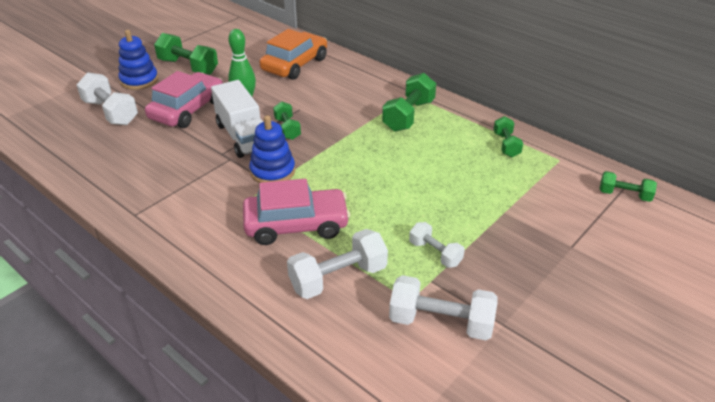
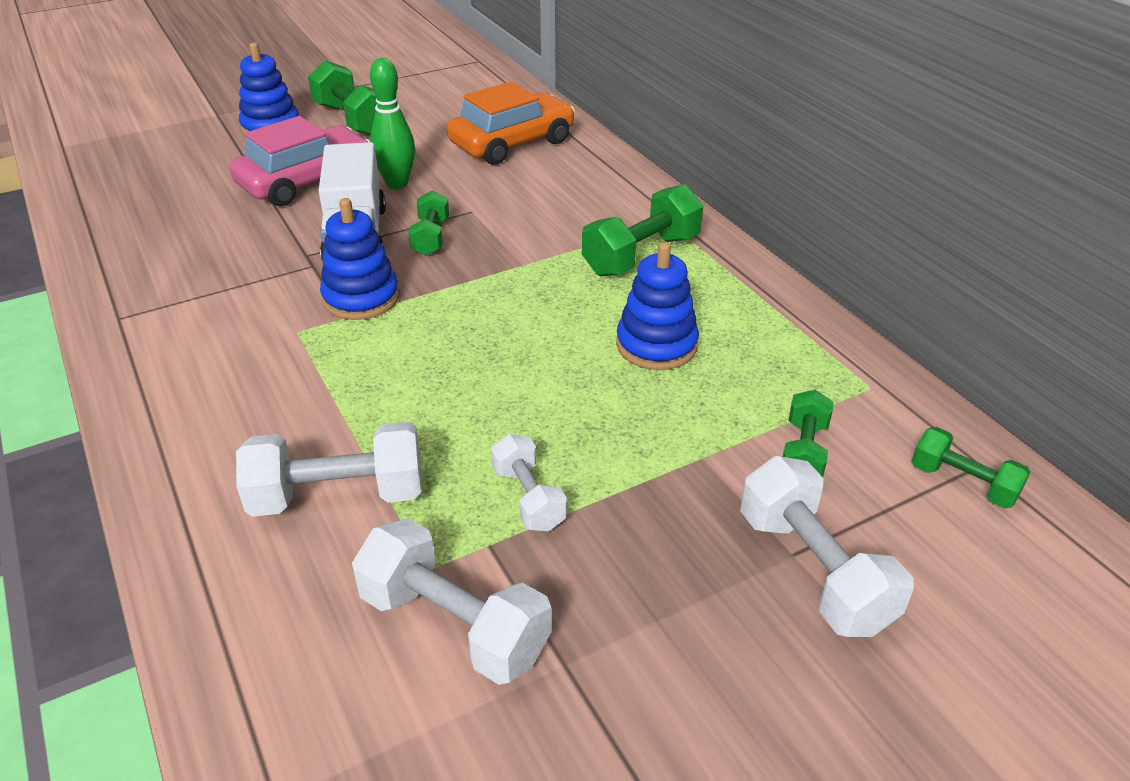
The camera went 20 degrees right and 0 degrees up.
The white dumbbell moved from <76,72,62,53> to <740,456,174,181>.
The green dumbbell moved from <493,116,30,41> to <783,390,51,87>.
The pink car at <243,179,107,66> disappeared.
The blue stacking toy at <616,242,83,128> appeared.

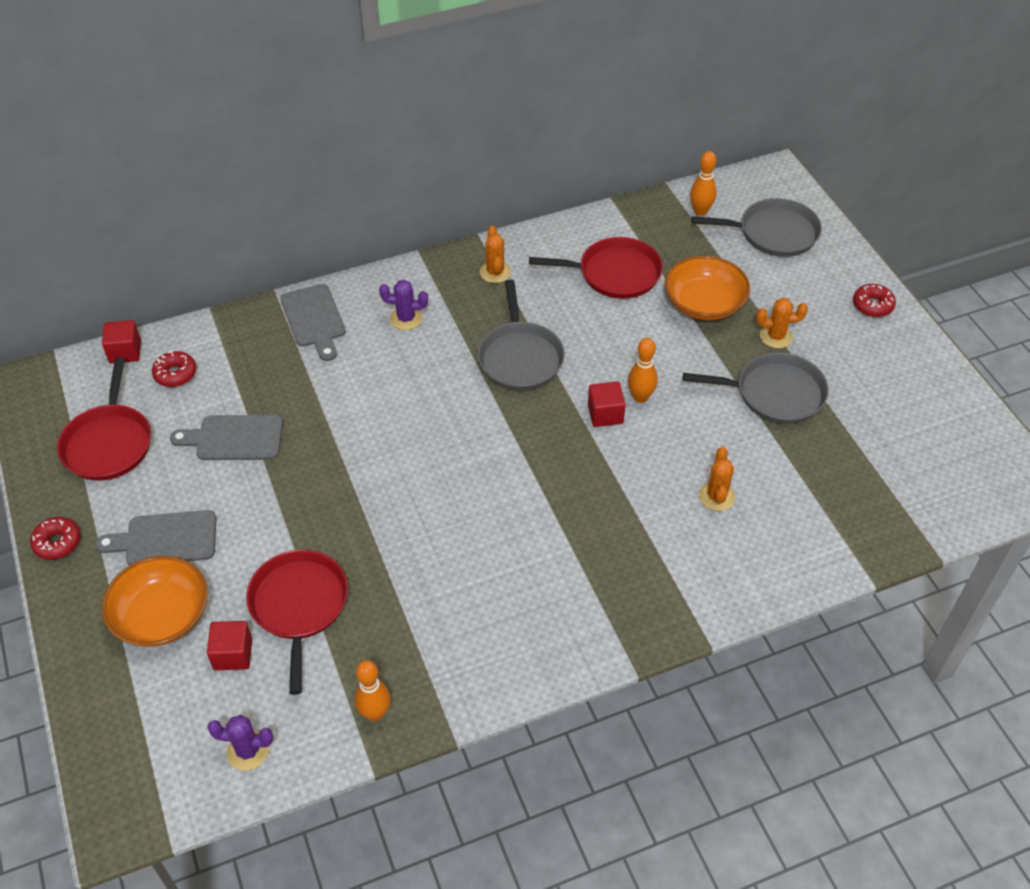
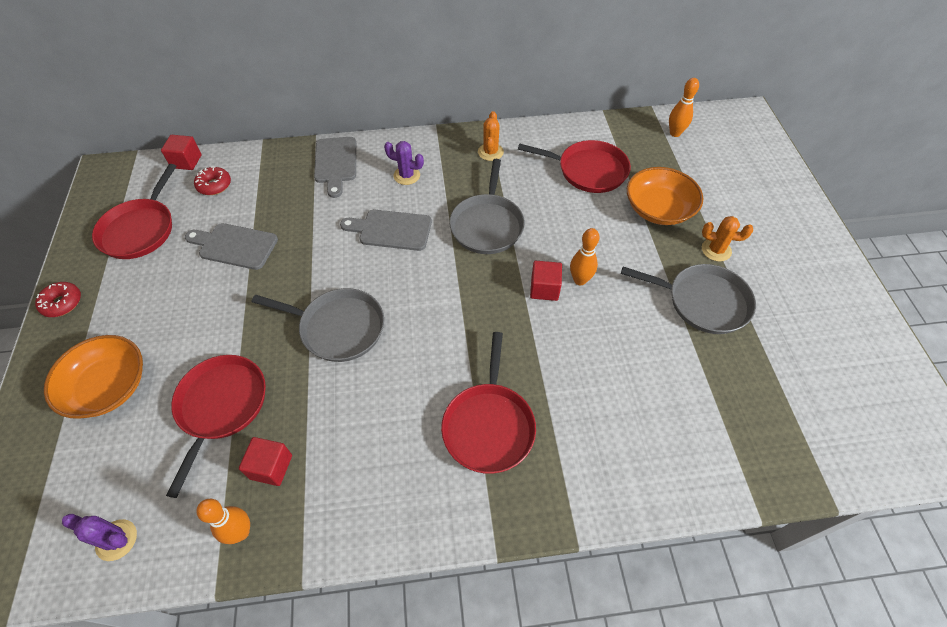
The camera went 15 degrees right and 5 degrees up.
The grey pan moved from <692,198,130,59> to <252,288,132,74>.
The red donut at <853,284,43,33> disappeared.
The orange cactus at <699,447,36,64> disappeared.
The grey cutting board moved from <96,510,120,55> to <340,210,92,41>.
The red cube moved from <207,621,45,49> to <239,437,53,49>.
The red pan at <441,332,95,142> appeared.

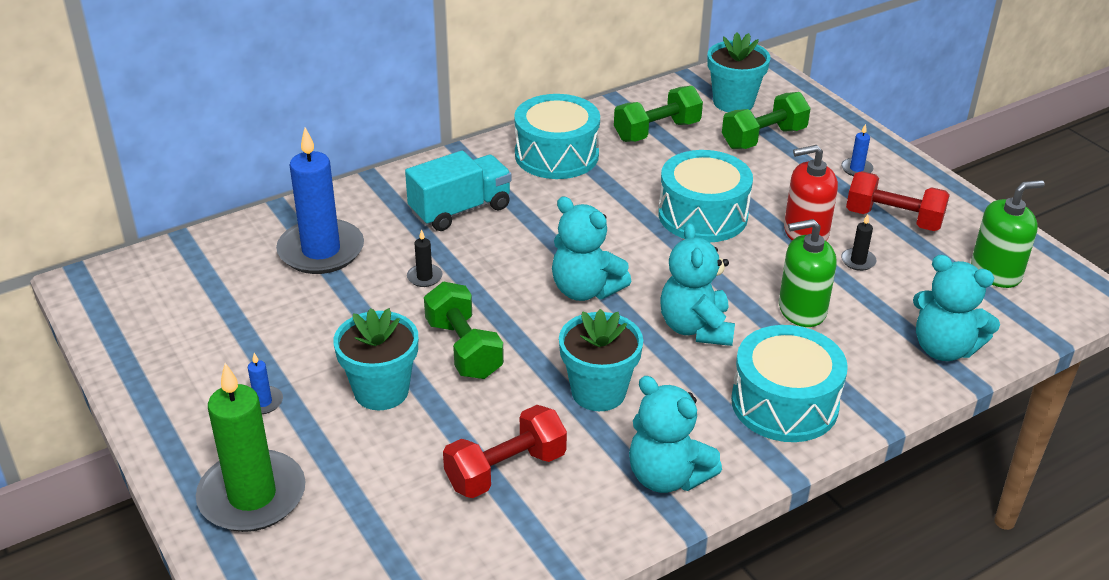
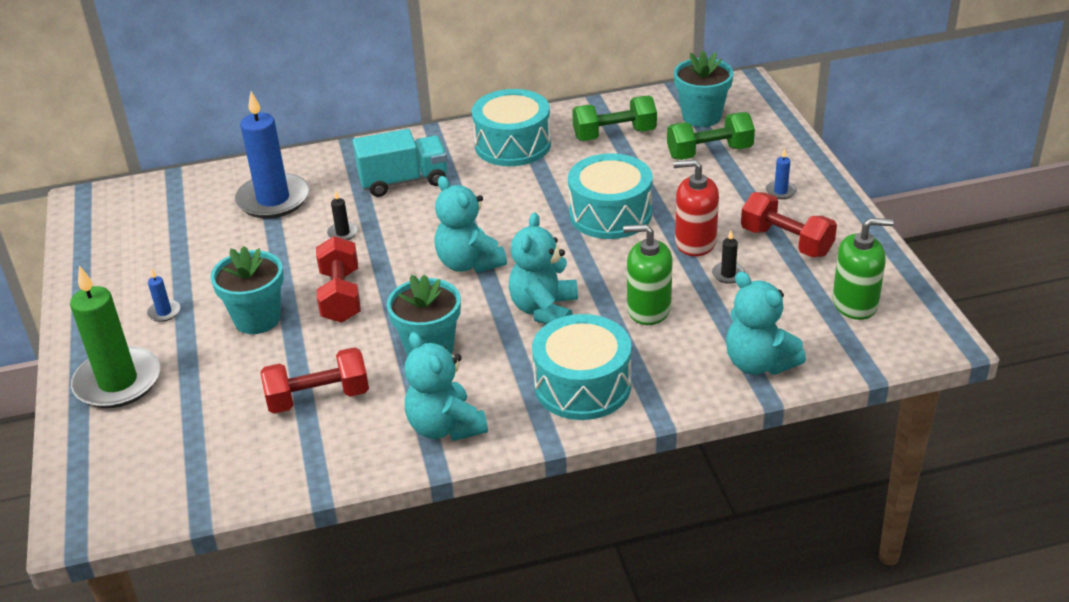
The camera went 20 degrees right and 0 degrees up.
The green dumbbell at <424,282,80,97> became the red dumbbell at <316,236,45,87>.

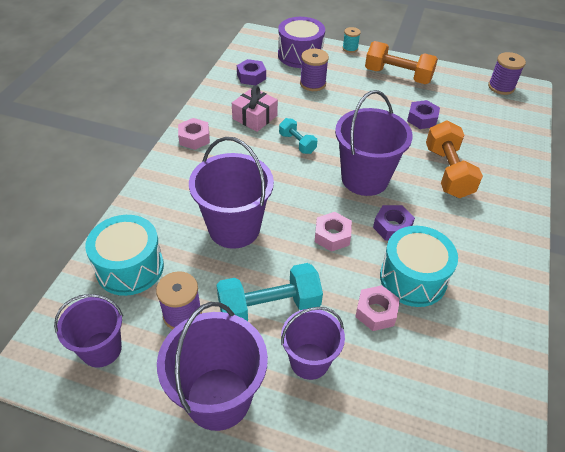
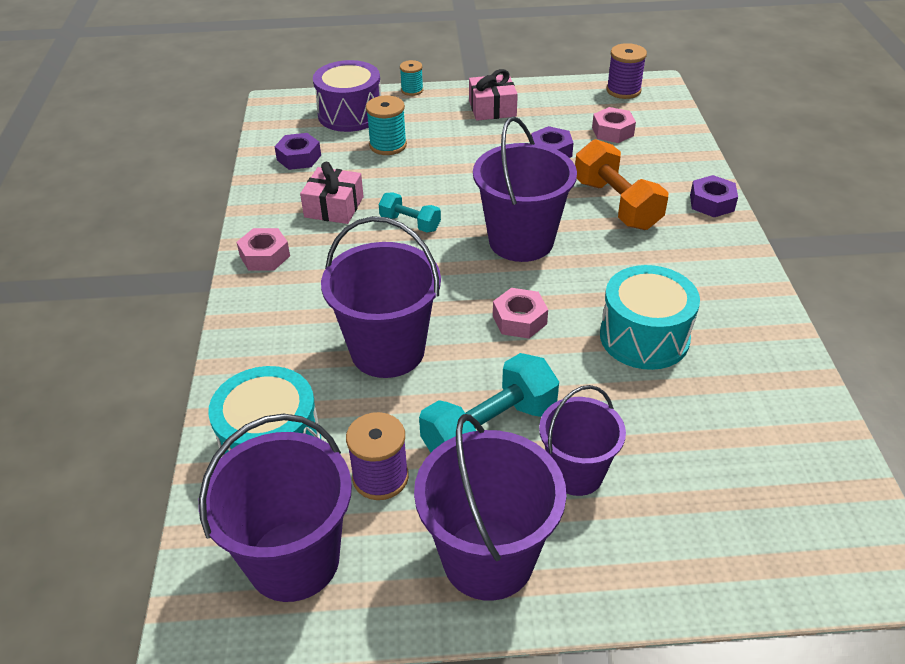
The camera went 20 degrees left and 5 degrees down.
The orange dumbbell at <365,41,73,43> was replaced by the pink gift at <469,69,49,52>.
The purple spool at <300,48,29,43> became the turquoise spool at <366,96,41,59>.
The purple nut moved from <373,205,42,36> to <690,175,48,42>.
The pink nut moved from <355,285,45,46> to <592,107,44,36>.
The purple bucket at <54,294,69,73> changed to 1.56 times the size.

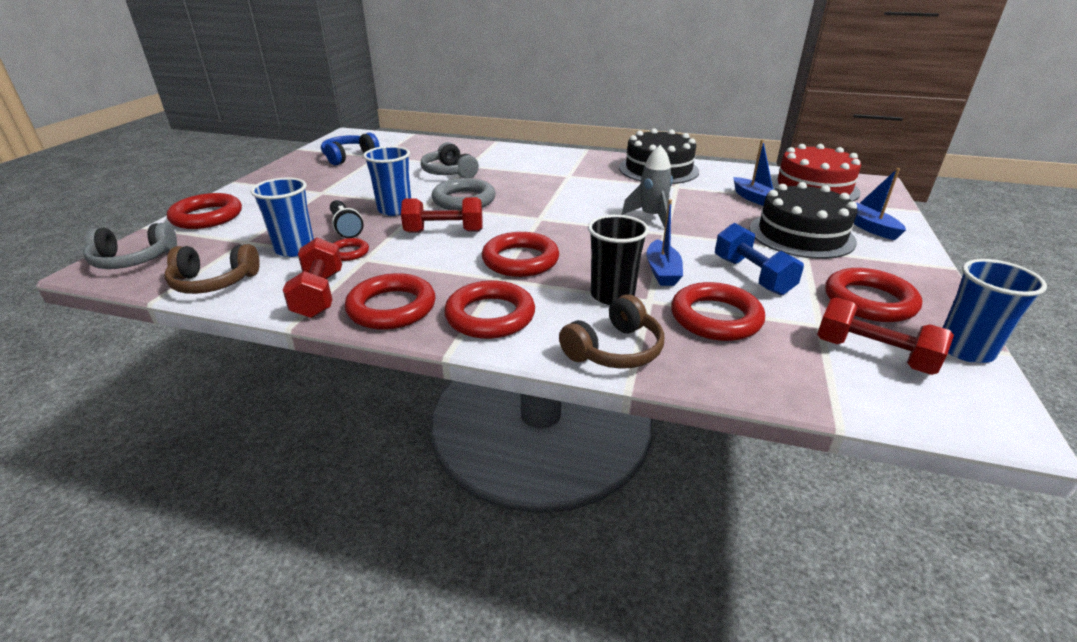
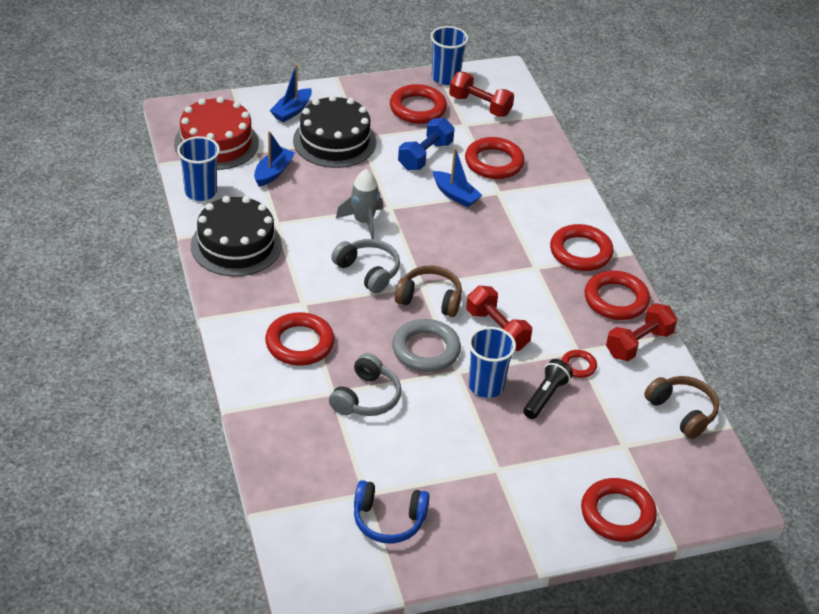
The camera went 125 degrees left and 10 degrees up.
The blue cup moved from <251,177,63,80> to <177,136,43,65>.
The blue boat at <646,199,37,87> turned 75 degrees clockwise.
The black cup at <588,215,61,90> disappeared.
The grey headphones moved from <84,222,93,47> to <331,239,69,54>.
The red ring moved from <482,232,77,45> to <265,312,70,54>.
The brown headphones moved from <559,294,105,75> to <395,266,67,51>.
The red dumbbell at <817,297,137,78> turned 60 degrees counterclockwise.

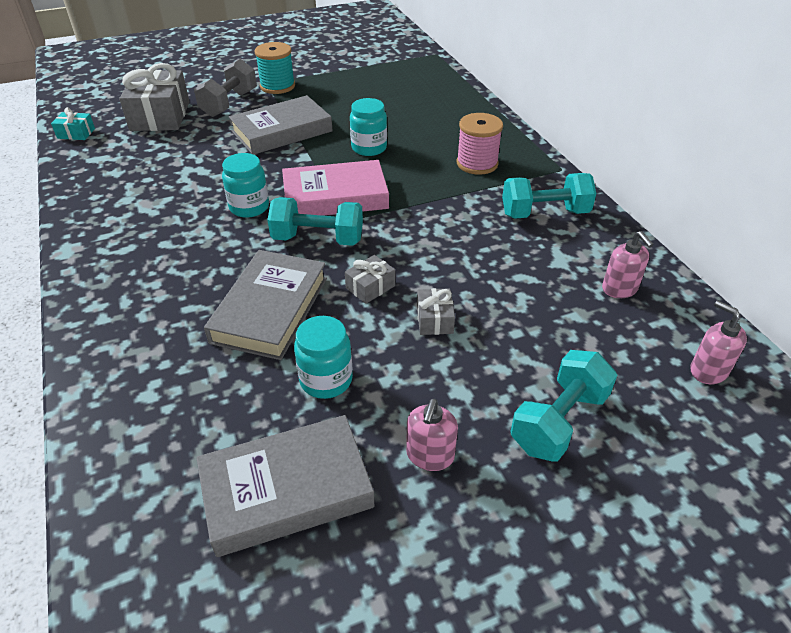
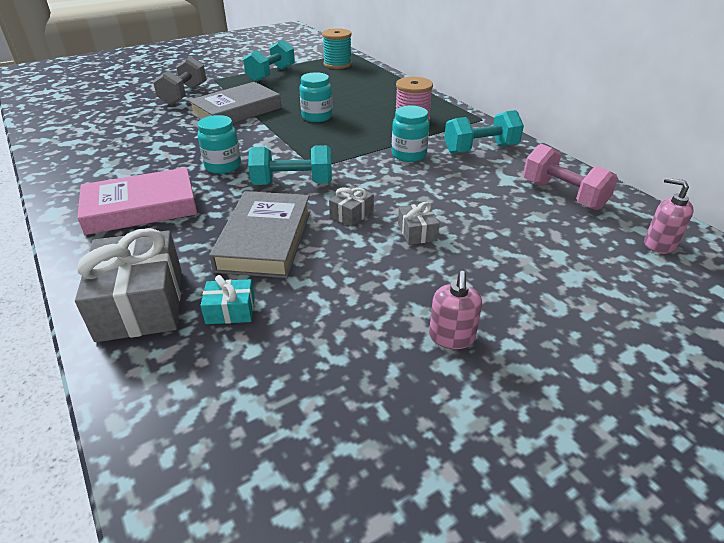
The camera went 10 degrees left and 5 degrees down.
The turquoise spool moved from <254,42,41,52> to <322,28,30,41>.
The grey gift moved from <119,63,71,68> to <75,228,106,114>.
The turquoise gift moved from <51,107,44,33> to <200,275,55,49>.
The pink book moved from <282,160,107,56> to <77,167,121,68>.
The pink soap dispenser at <602,231,52,67> was replaced by the pink dumbbell at <523,144,95,66>.
The turquoise jar moved from <294,316,59,83> to <392,106,37,56>.
The turquoise dumbbell moved from <510,350,107,111> to <243,40,52,42>.
The grey book at <197,415,178,142> disappeared.

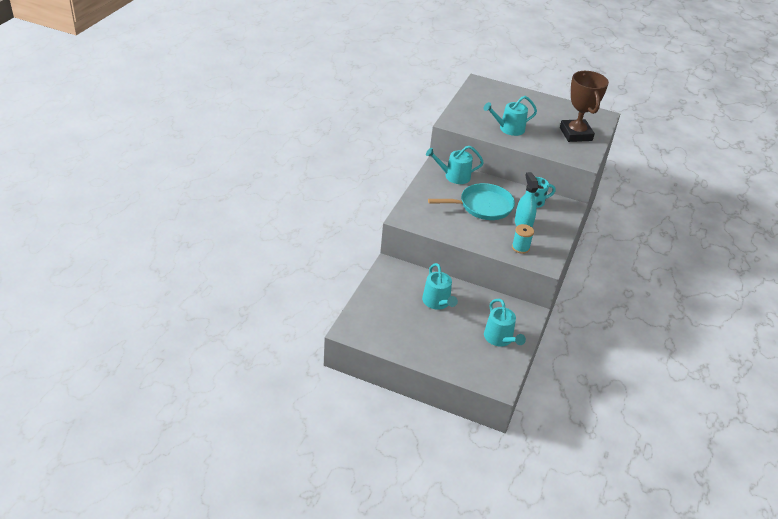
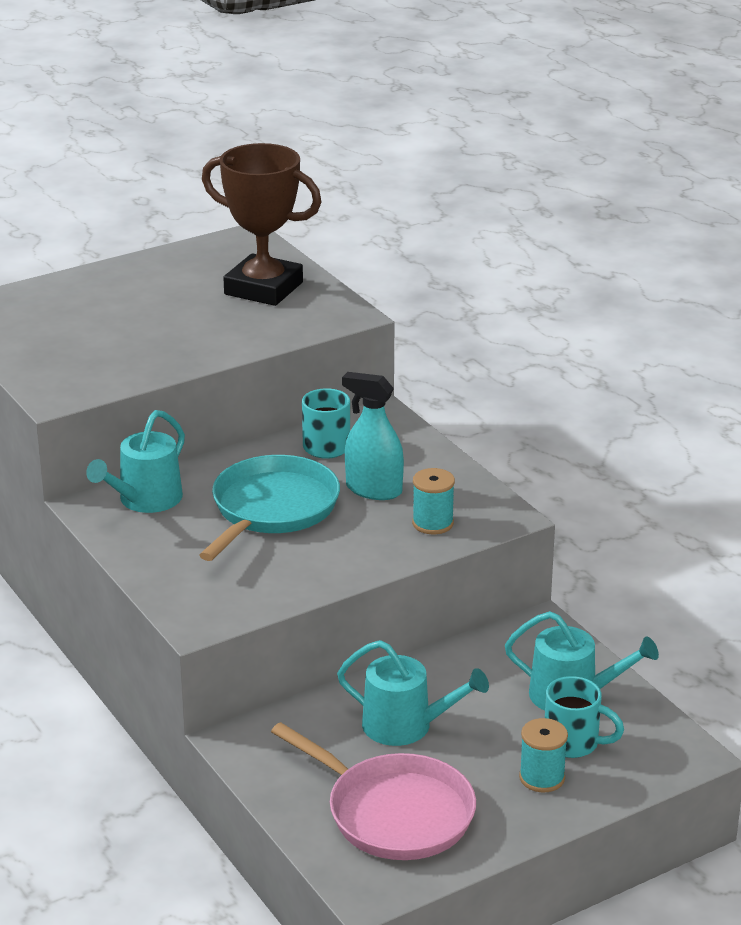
The camera went 50 degrees left and 10 degrees down.
The turquoise watering can at <483,96,54,40> disappeared.
The turquoise mug at <545,676,79,82> appeared.
The turquoise spool at <519,718,49,74> appeared.
The pink pan at <271,722,205,138> appeared.

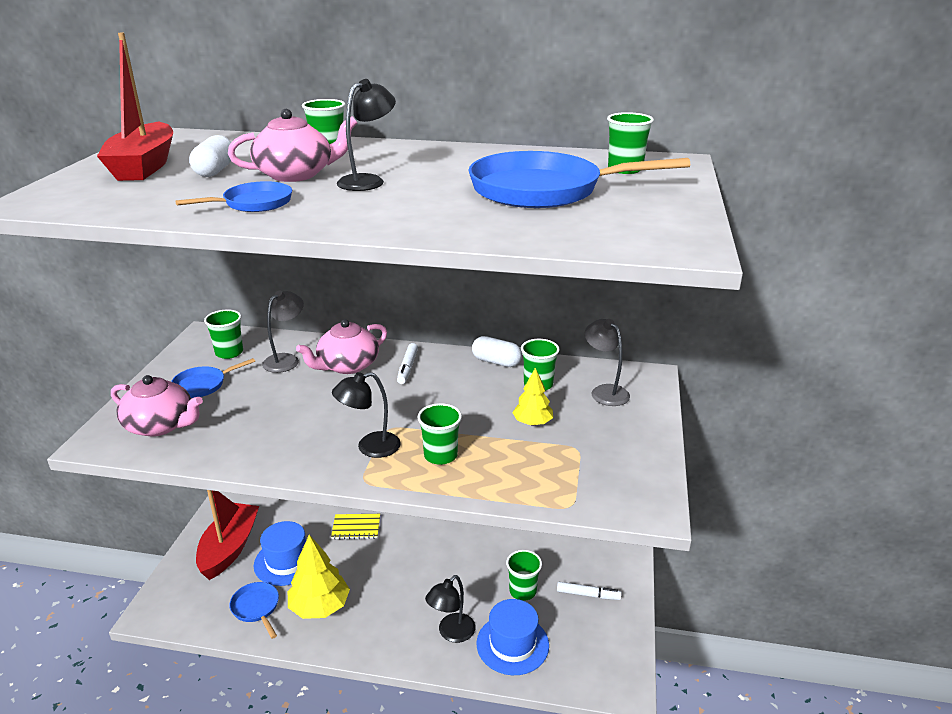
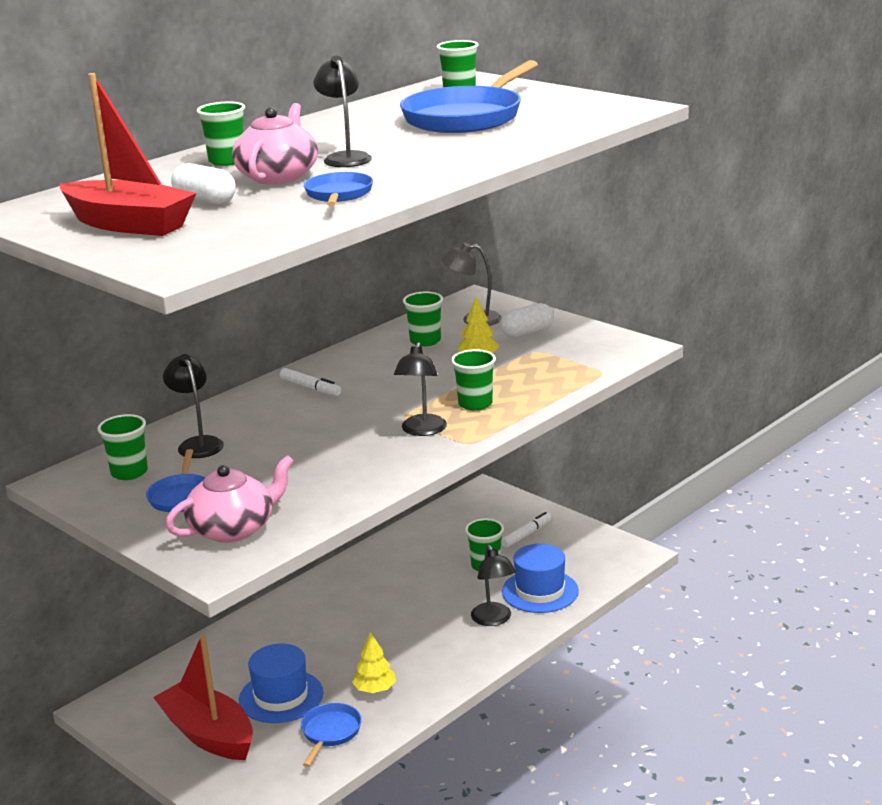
The camera went 55 degrees left and 5 degrees down.
The grey lamp at <262,290,42,83> became the black lamp at <163,354,61,104>.
The pink teapot at <296,319,91,55> disappeared.
The white capsule moved from <472,336,50,31> to <500,303,54,34>.
The yellow notebook at <331,514,49,25> disappeared.
The yellow tree at <288,535,62,84> changed to 0.59 times the size.
The blue pan at <229,582,50,57> turned 105 degrees clockwise.

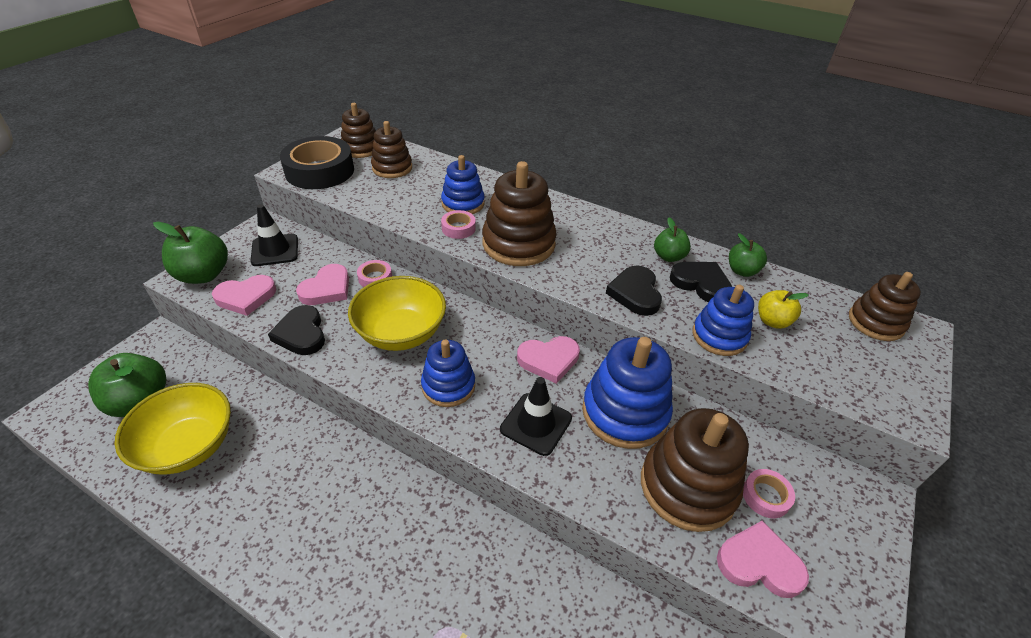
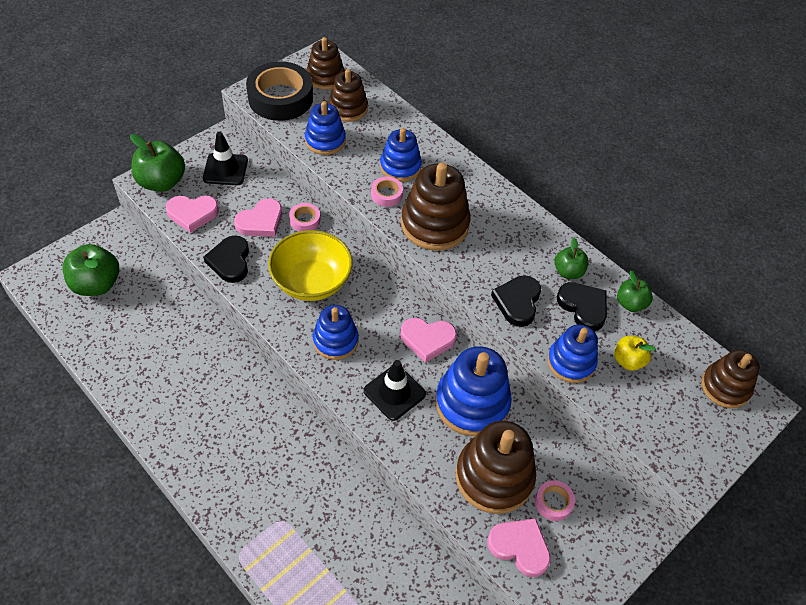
The camera went 15 degrees right and 10 degrees up.
The yellow bowl at <114,383,117,91> disappeared.
The blue stacking toy at <305,101,41,54> appeared.

